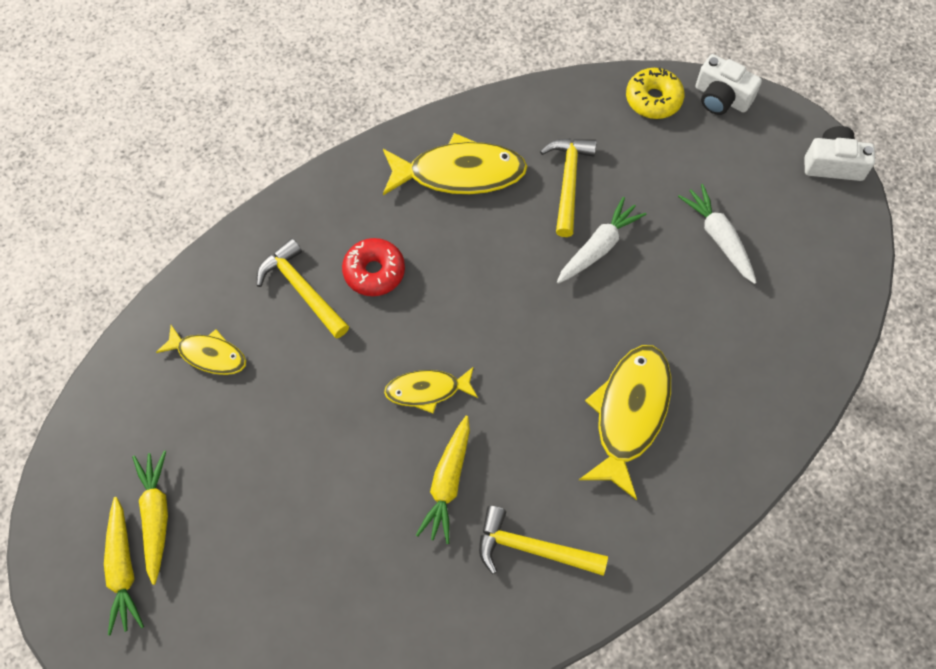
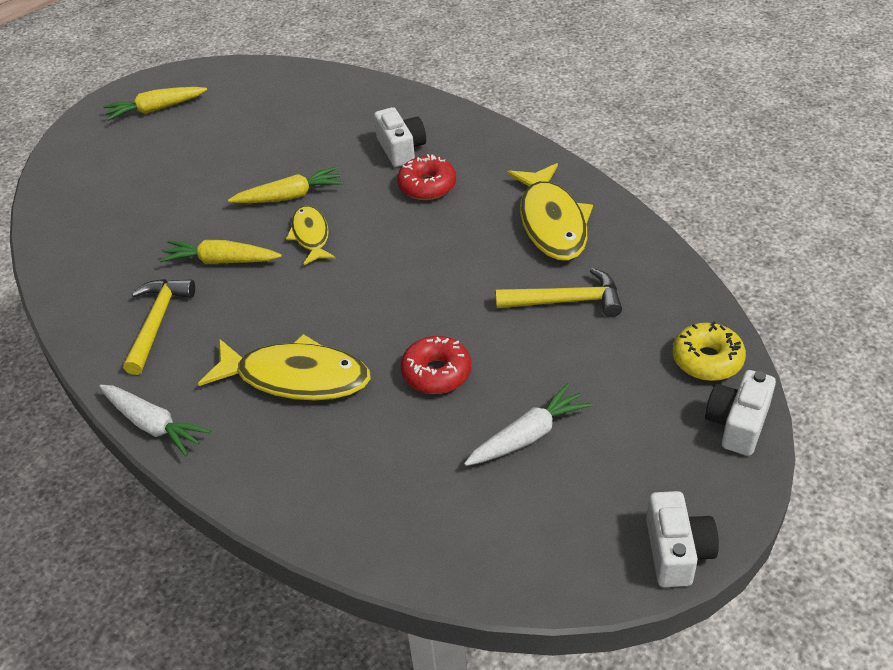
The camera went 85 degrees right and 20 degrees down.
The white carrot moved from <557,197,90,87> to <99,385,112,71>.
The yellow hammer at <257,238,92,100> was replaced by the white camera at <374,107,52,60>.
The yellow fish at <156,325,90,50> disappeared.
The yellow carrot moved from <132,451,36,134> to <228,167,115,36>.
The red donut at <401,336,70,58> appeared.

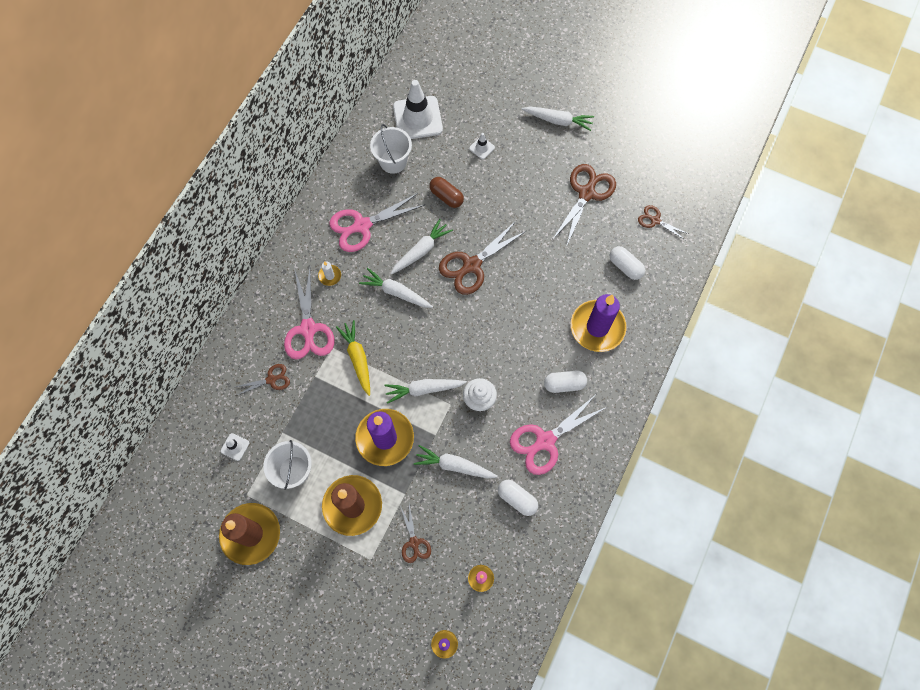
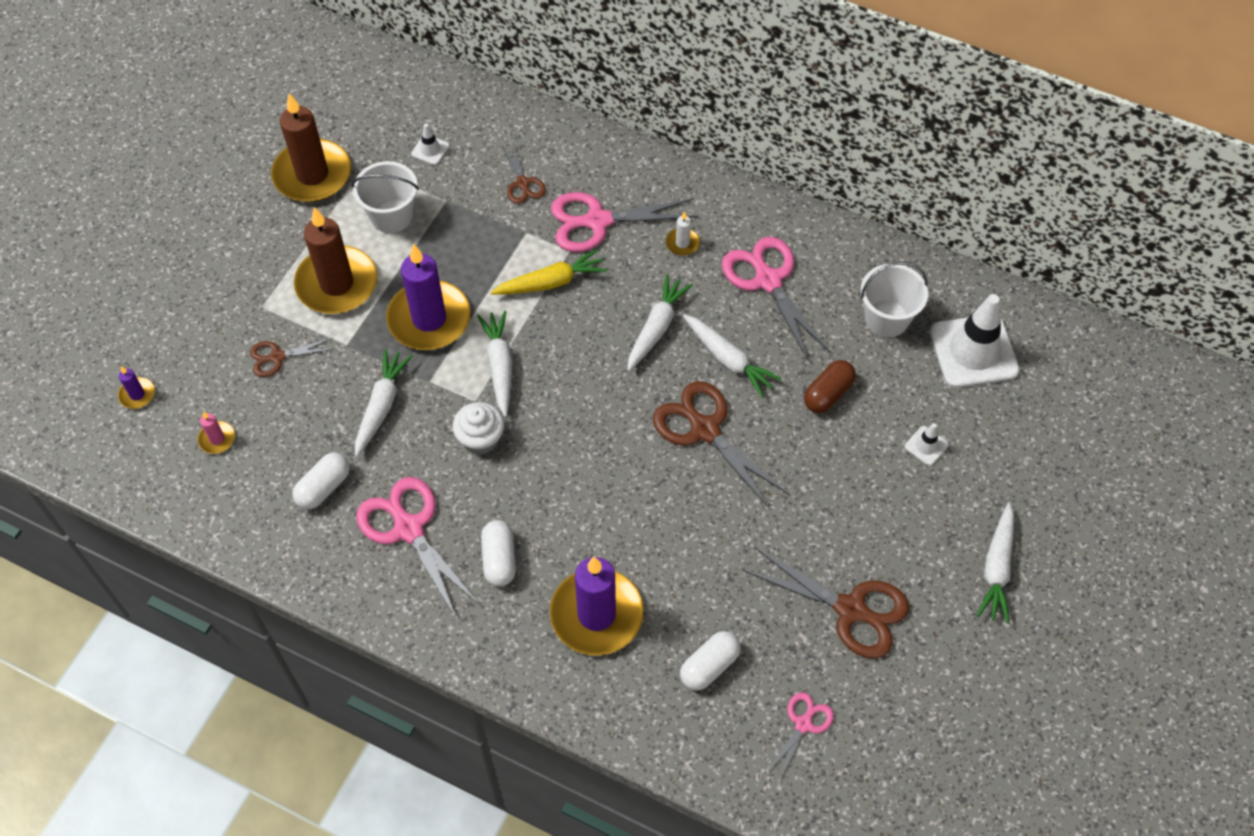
The camera went 90 degrees right and 10 degrees down.
The brown scissors at <638,205,51,35> became the pink scissors at <765,692,69,90>.

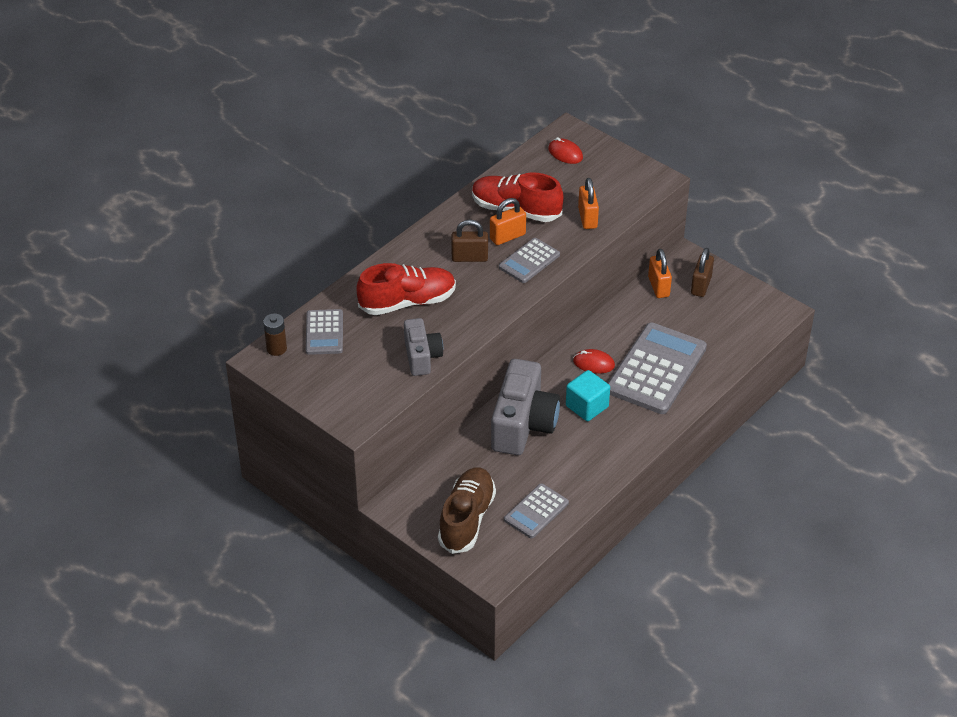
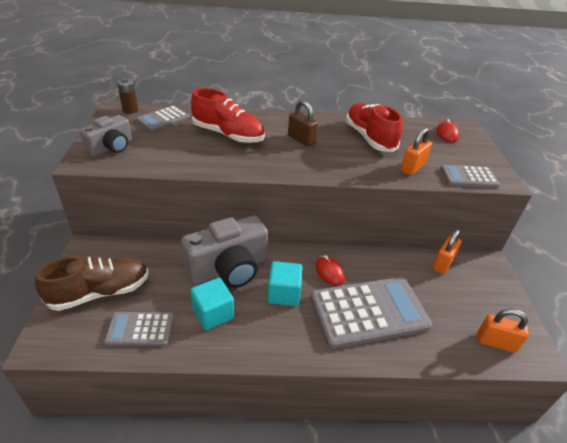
The camera went 45 degrees right and 5 degrees down.
The orange padlock moved from <490,198,36,47> to <478,309,51,44>.
The grey calculator moved from <499,238,61,45> to <440,165,60,23>.
The brown padlock at <691,248,23,49> disappeared.
The grey camera moved from <404,318,39,58> to <79,115,53,42>.
The turquoise cube at <190,278,44,52> appeared.

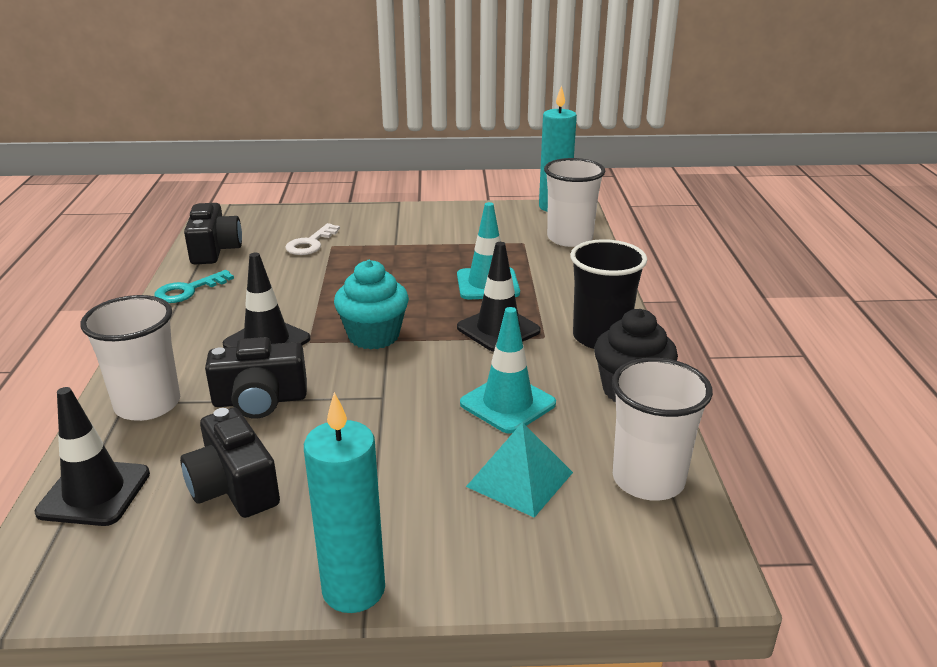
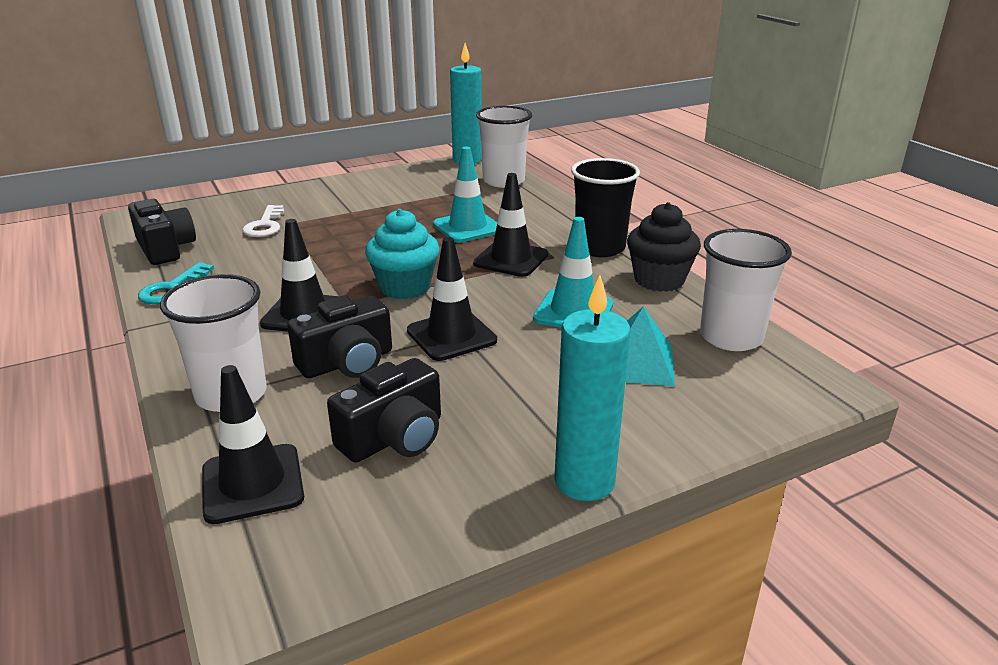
The camera went 25 degrees left and 0 degrees up.
The black camera at <180,407,100,111> turned 75 degrees counterclockwise.
The black traffic cone at <407,237,90,124> appeared.

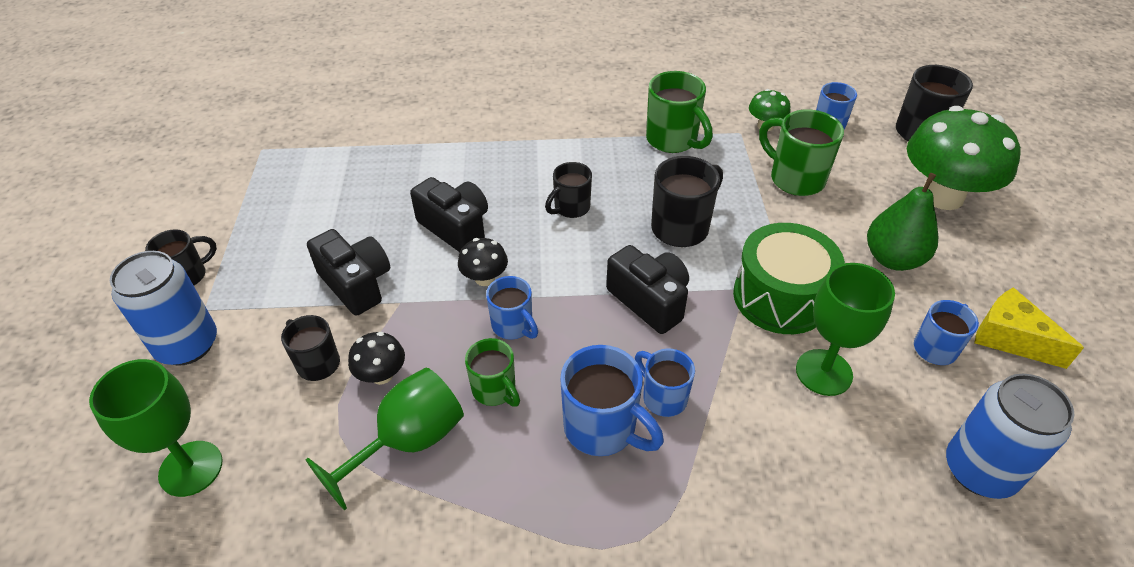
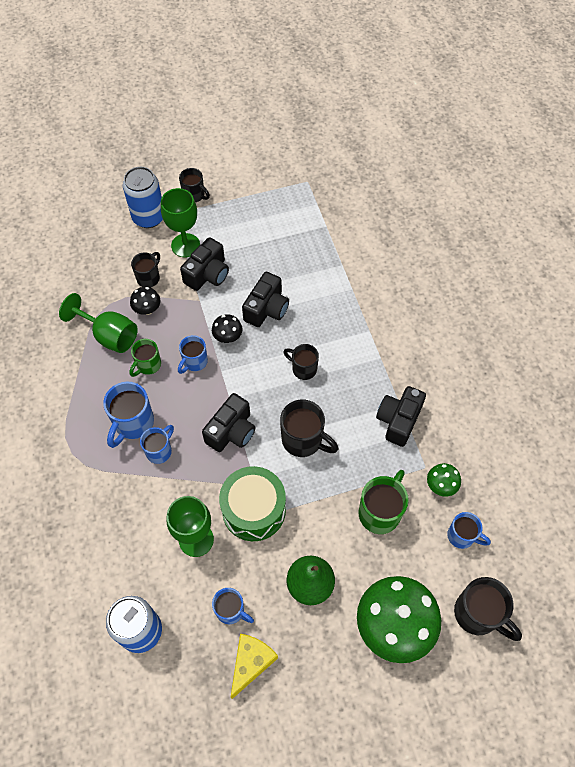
The camera went 75 degrees right and 15 degrees up.
The green mug at <646,71,67,82> was replaced by the black camera at <376,386,50,61>.
The green goblet moved from <89,359,134,138> to <161,188,39,69>.

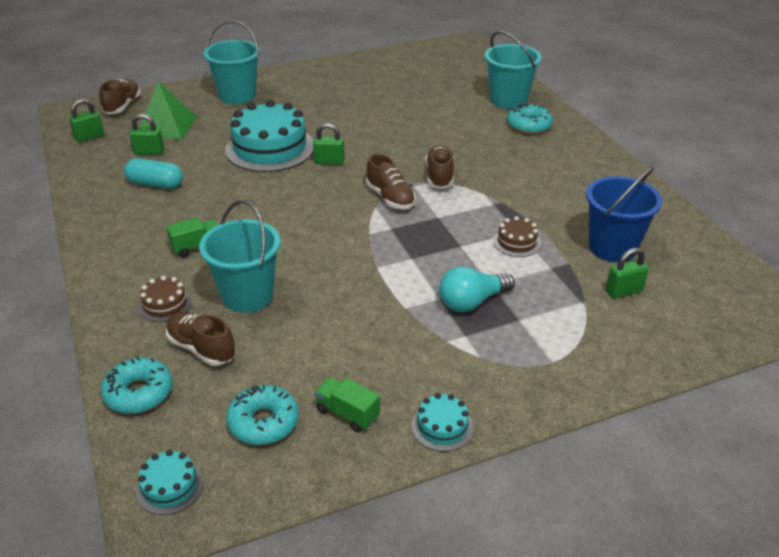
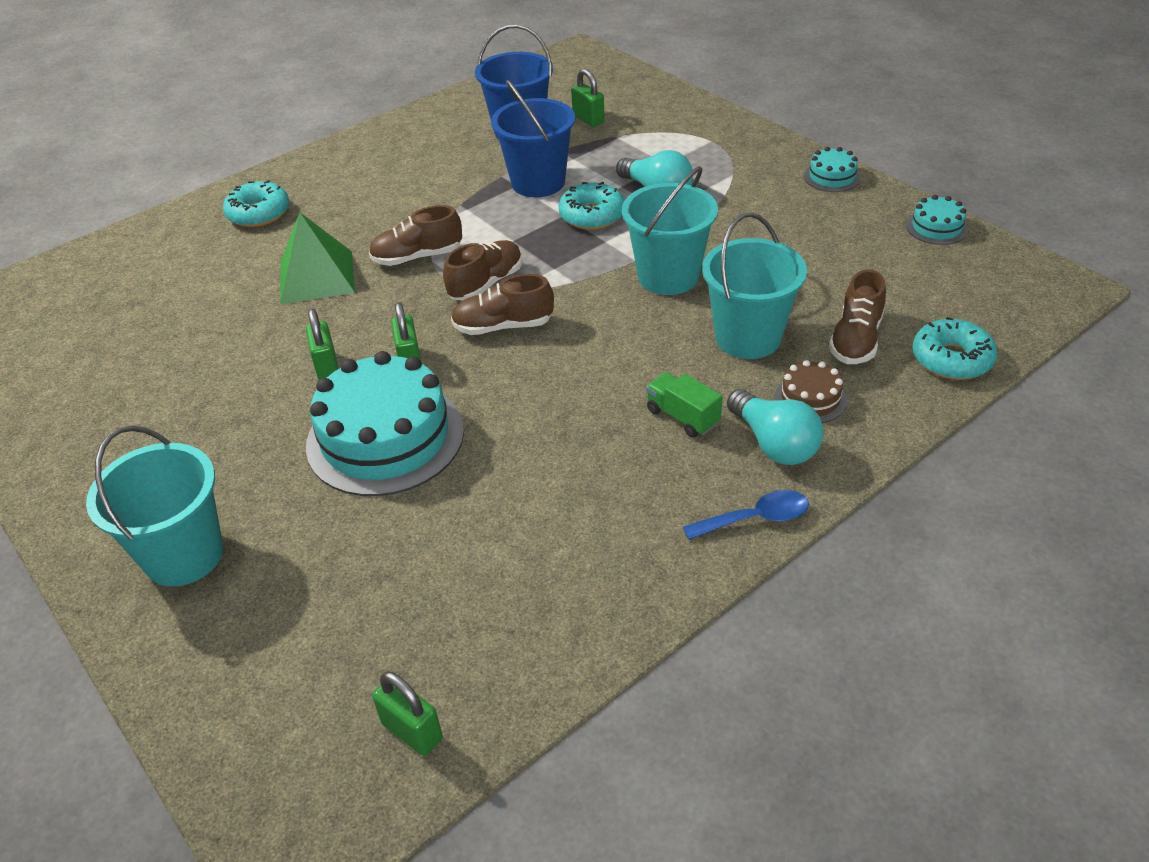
The camera went 105 degrees left and 5 degrees up.
The turquoise bucket moved from <485,31,57,78> to <622,166,96,129>.
The brown shoe moved from <99,79,42,35> to <451,274,103,61>.
The green pyramid moved from <140,81,57,58> to <280,212,75,92>.
The green padlock moved from <130,113,34,42> to <306,308,32,72>.
The turquoise capsule at <124,158,59,31> disappeared.
The brown cake at <493,216,48,41> was replaced by the blue bucket at <491,80,84,117>.
The green truck at <315,377,65,55> disappeared.
The turquoise donut moved from <226,385,73,60> to <559,182,66,48>.
The turquoise cake moved from <136,450,68,65> to <906,195,62,50>.
The turquoise light bulb at <727,389,97,76> appeared.
The blue spoon at <683,490,126,50> appeared.

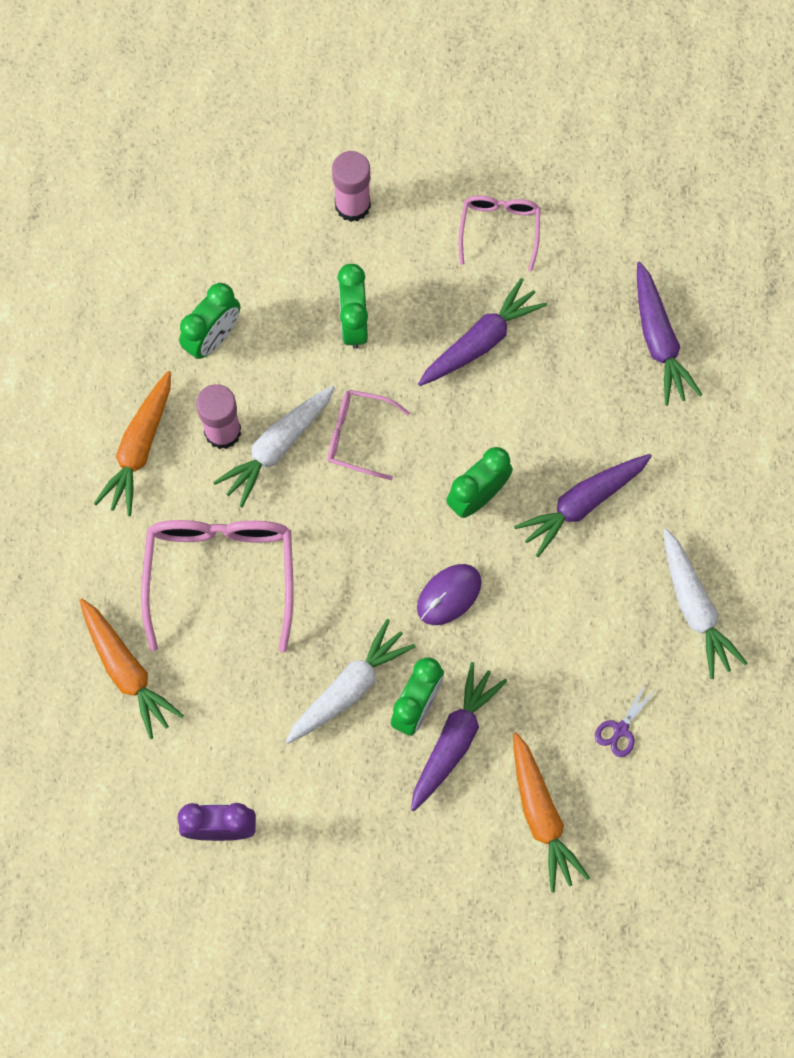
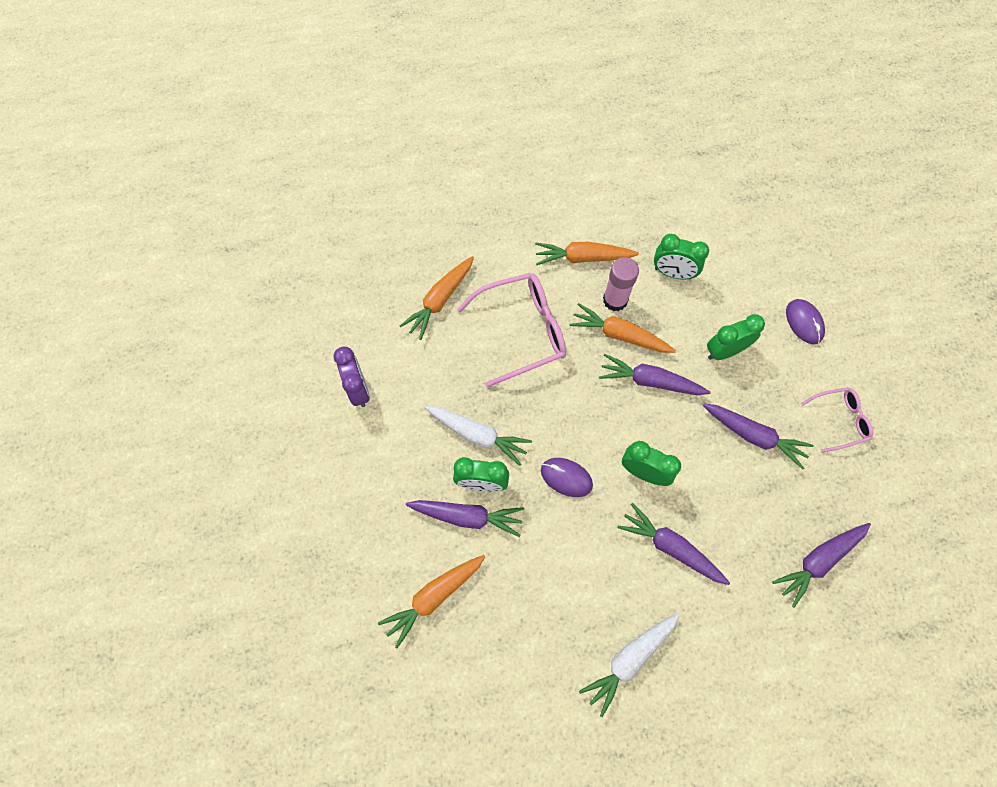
The camera went 70 degrees right and 5 degrees down.
The pink glue stick at <332,151,39,71> was replaced by the purple mouse at <786,299,39,45>.
The white carrot at <213,385,122,123> became the orange carrot at <570,303,106,50>.
The pink glasses at <328,390,82,90> was replaced by the purple carrot at <599,354,111,41>.
The purple scissors at <595,682,61,75> disappeared.

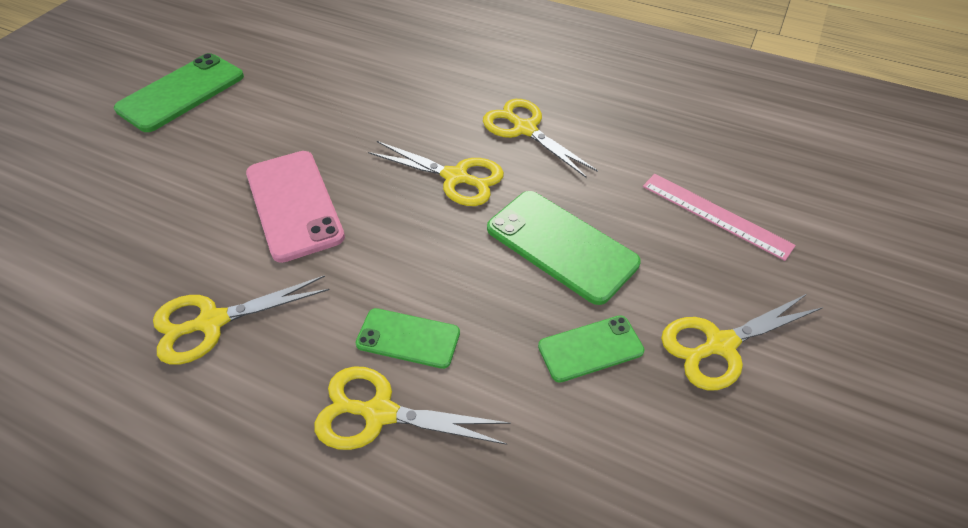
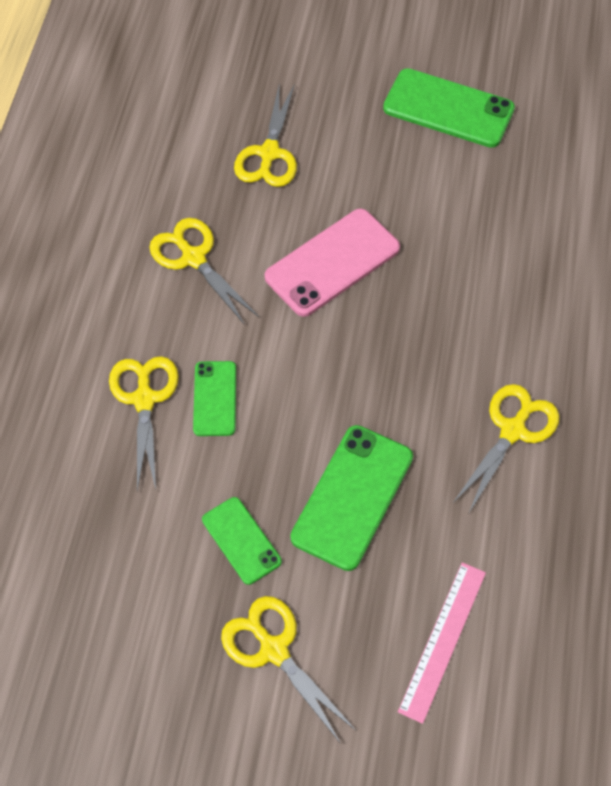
The camera went 75 degrees right and 10 degrees up.
The yellow scissors moved from <368,141,136,65> to <234,84,63,103>.

